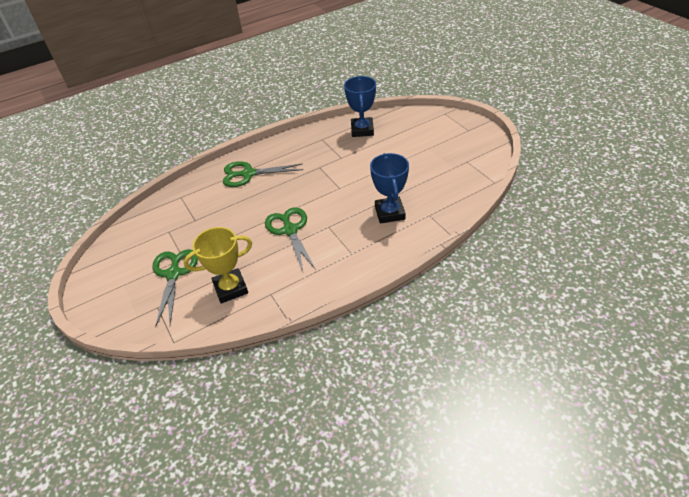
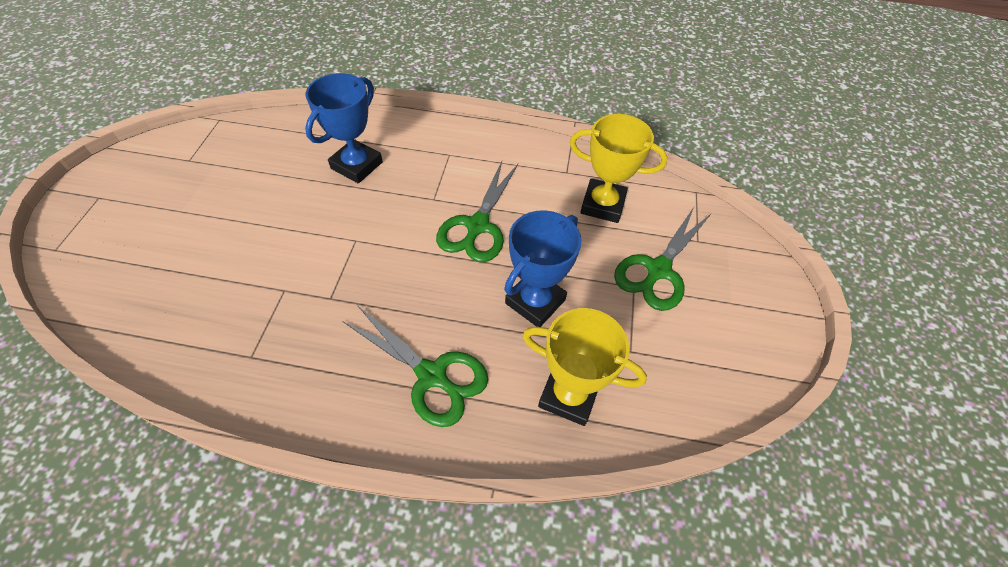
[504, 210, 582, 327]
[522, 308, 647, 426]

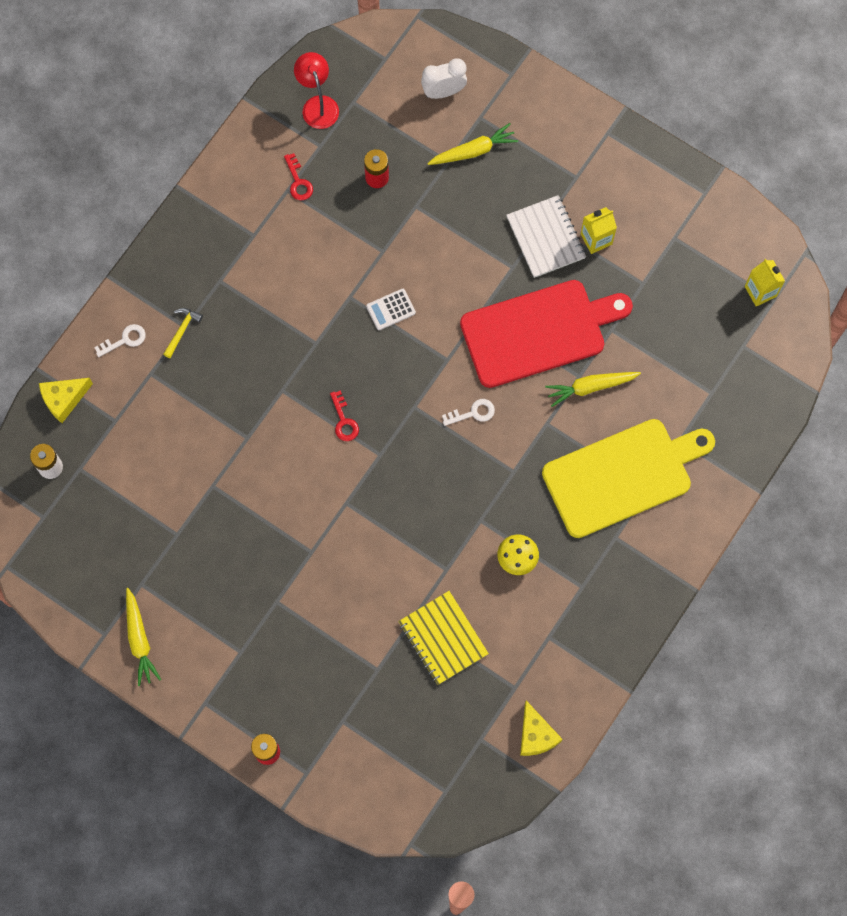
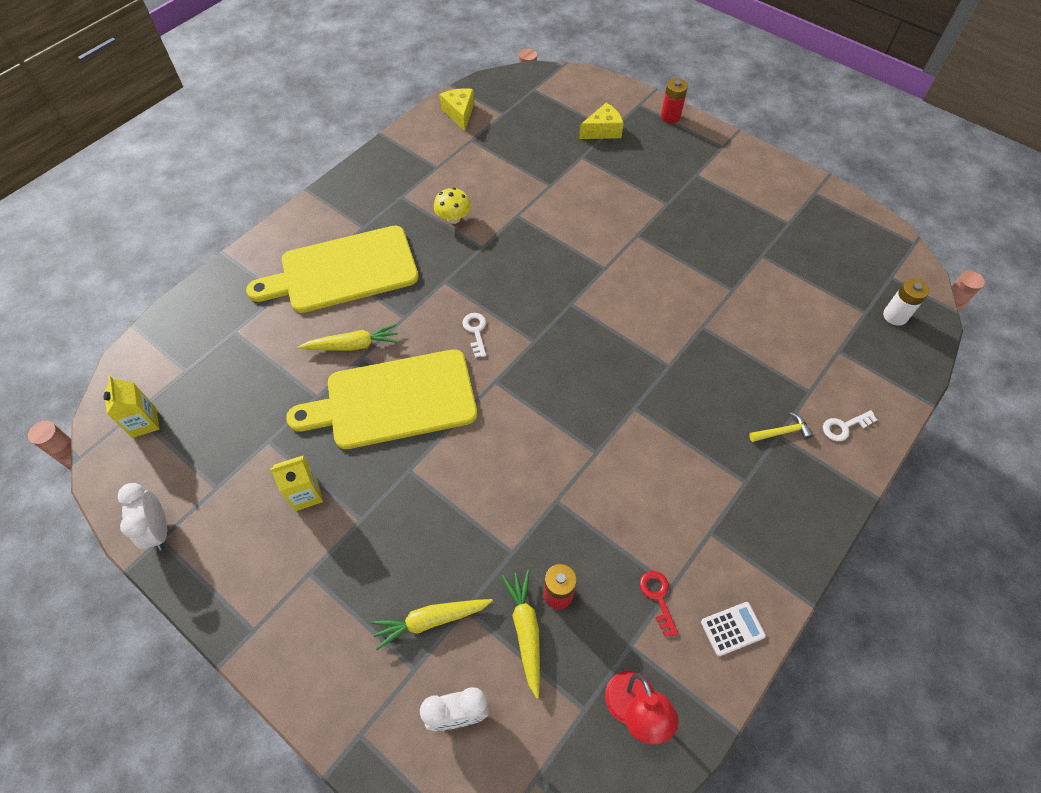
[118, 483, 167, 550]
[286, 349, 477, 449]
[462, 313, 486, 358]
[502, 570, 540, 699]
[579, 103, 624, 139]
[701, 602, 766, 656]
[749, 412, 813, 442]
[330, 390, 359, 441] (first image)
[398, 591, 489, 685] (first image)
[506, 195, 586, 278] (first image)

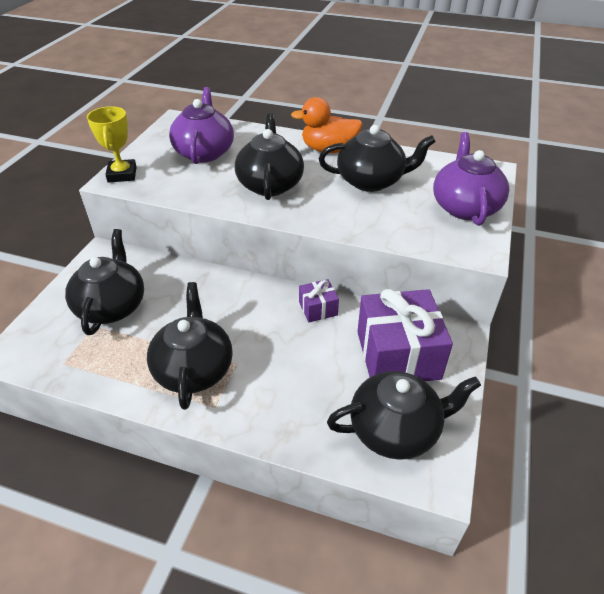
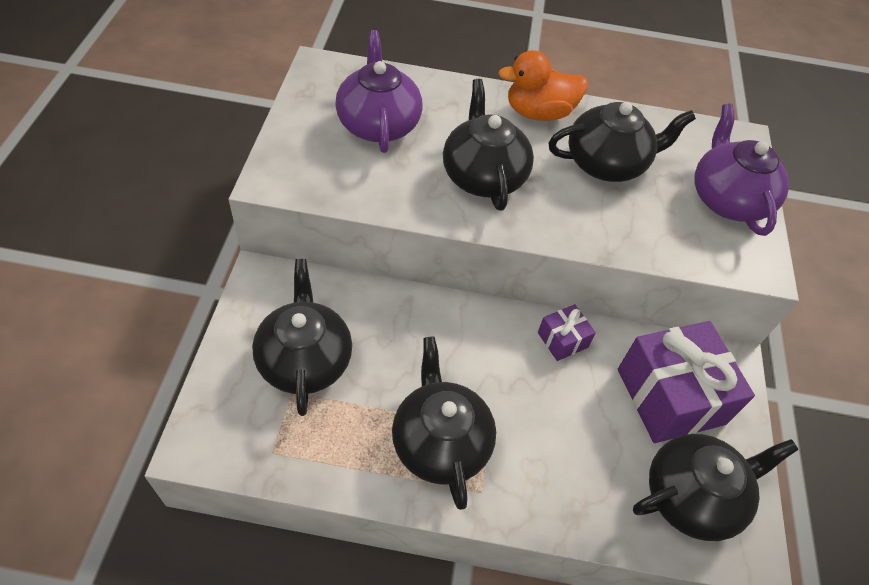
[87, 106, 137, 183] (first image)

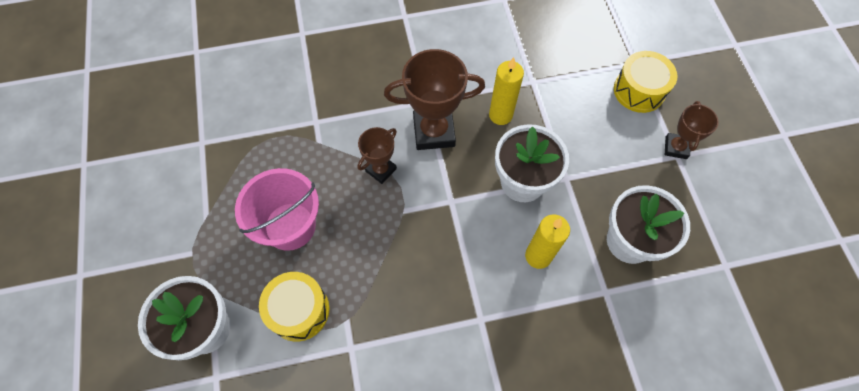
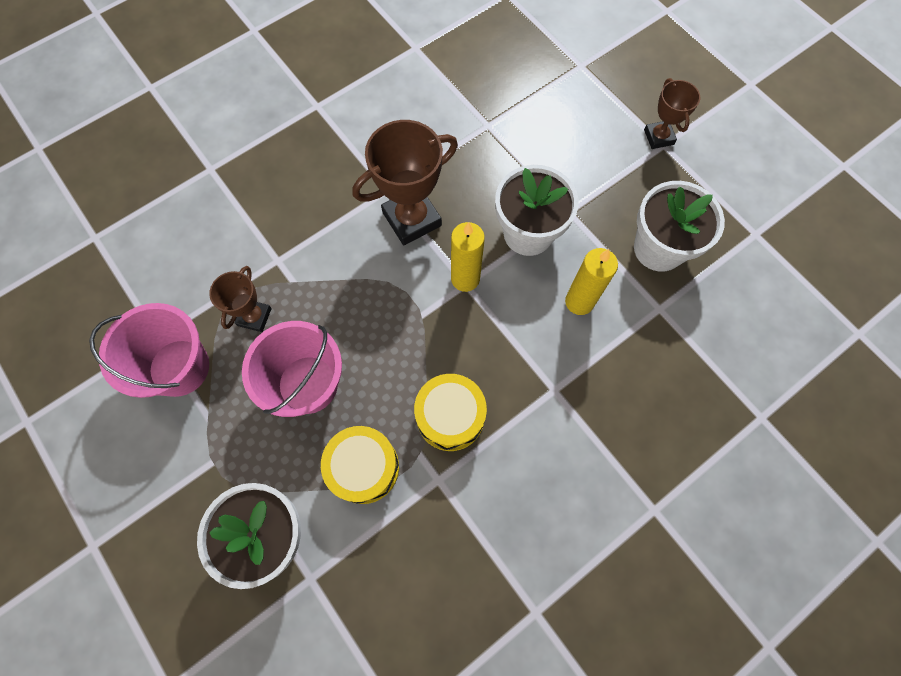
[89, 303, 209, 398]
[209, 266, 272, 332]
[414, 374, 487, 451]
[451, 222, 485, 292]

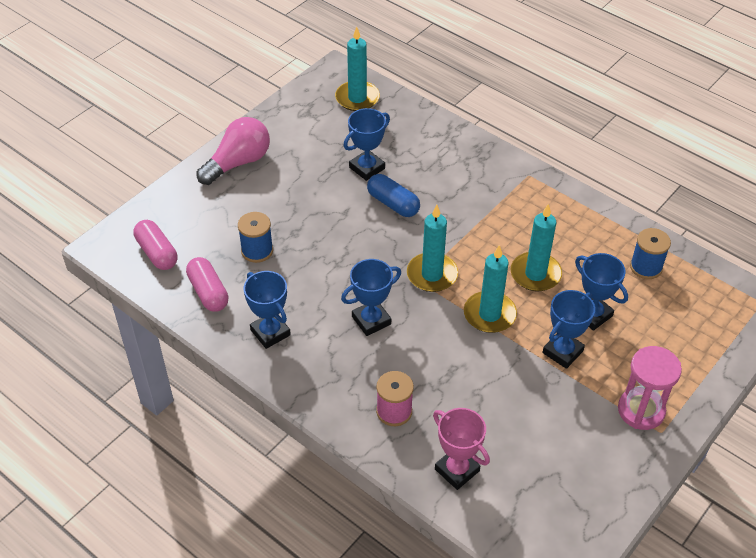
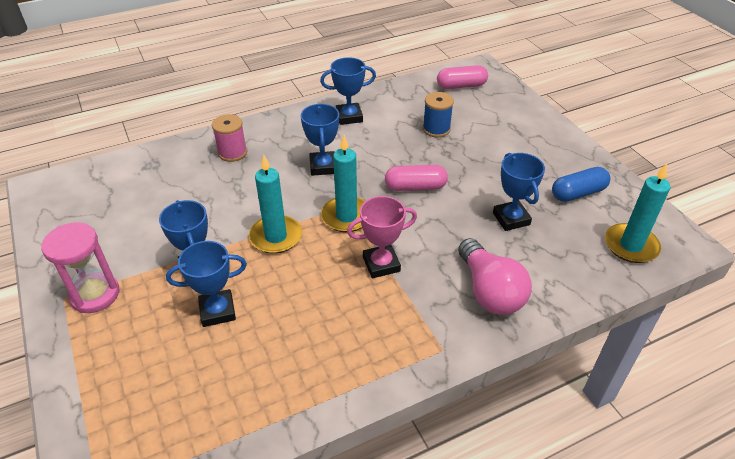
[347, 196, 417, 278]
[385, 165, 448, 191]
[458, 238, 532, 315]
[552, 167, 610, 202]
[510, 204, 562, 291] (first image)
[630, 228, 671, 279] (first image)

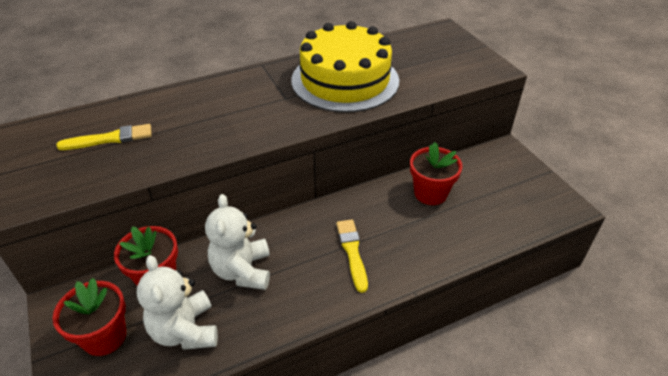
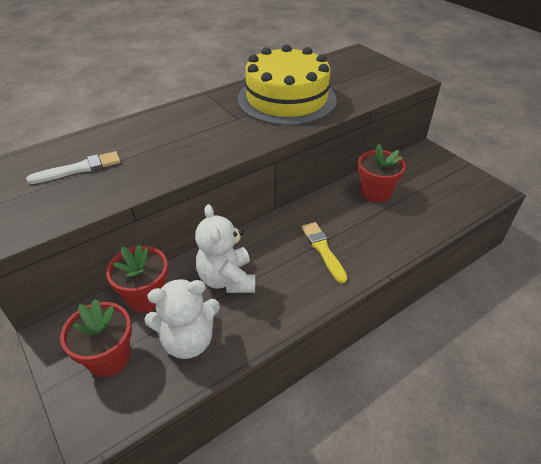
[26, 151, 121, 184]
[144, 279, 220, 359]

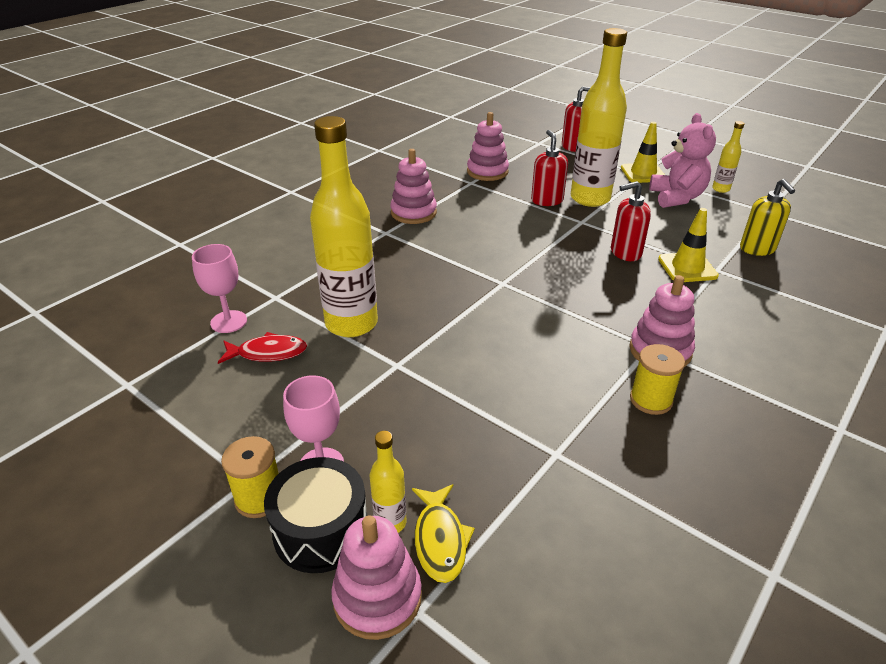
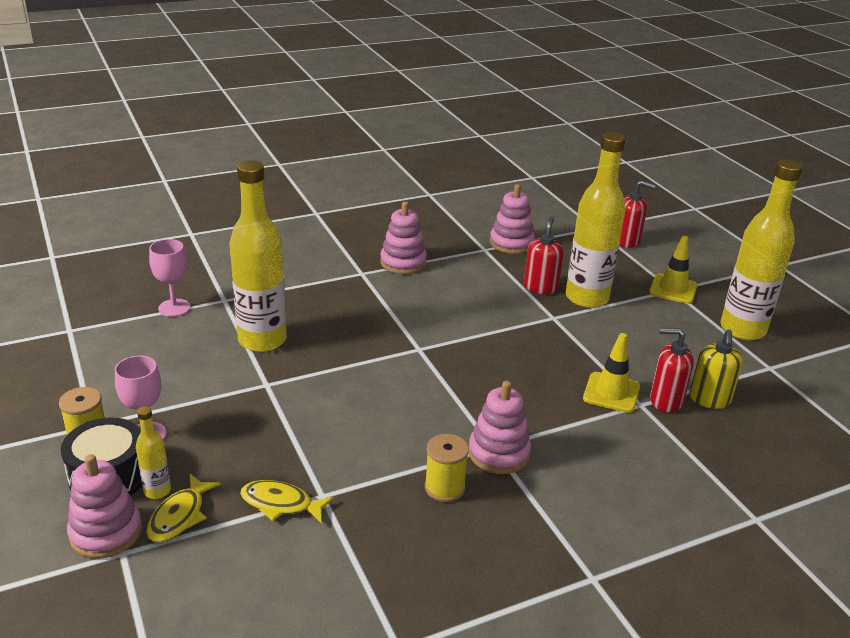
[240, 480, 334, 524]
[650, 328, 694, 413]
[720, 159, 803, 340]
[218, 332, 307, 364] (first image)
[649, 113, 716, 208] (first image)

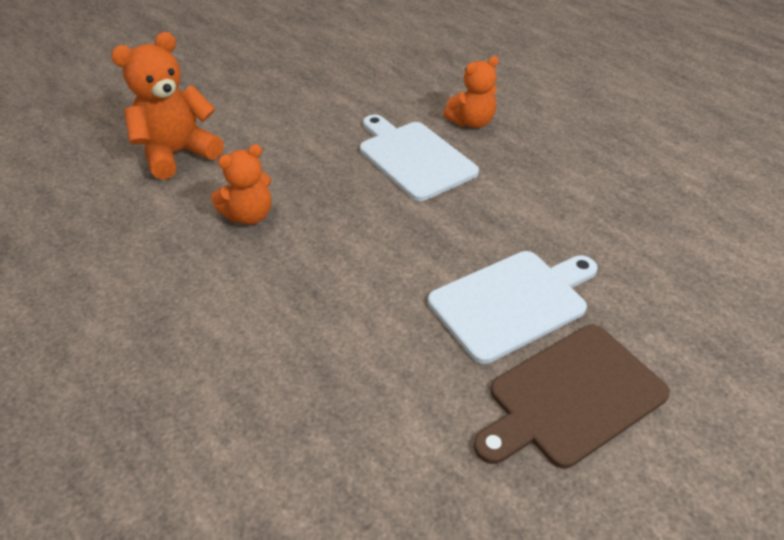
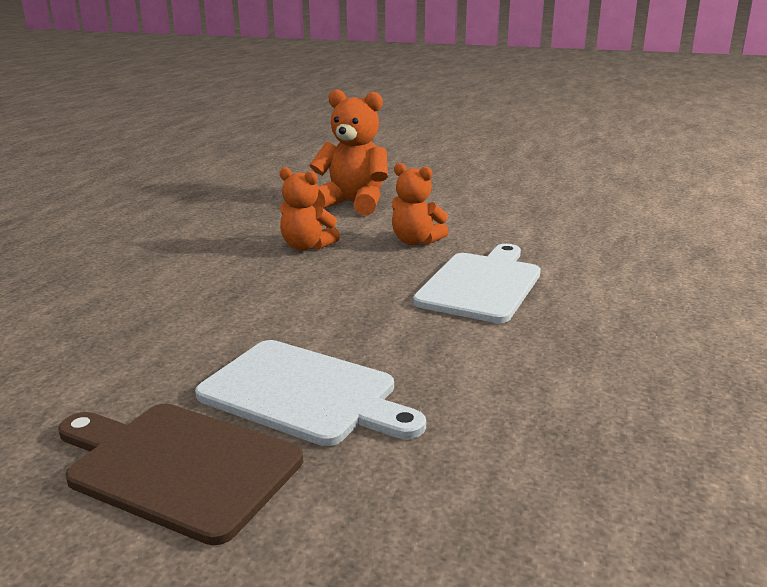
[392, 163, 449, 245]

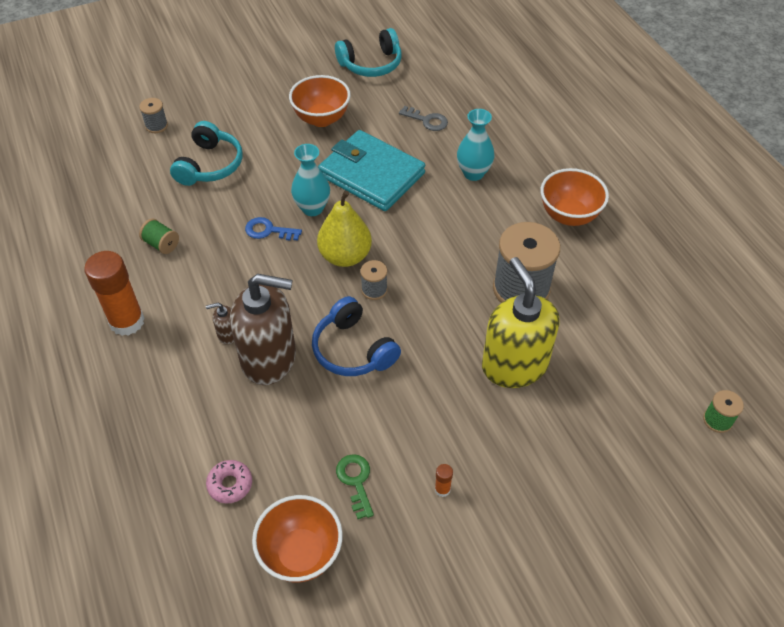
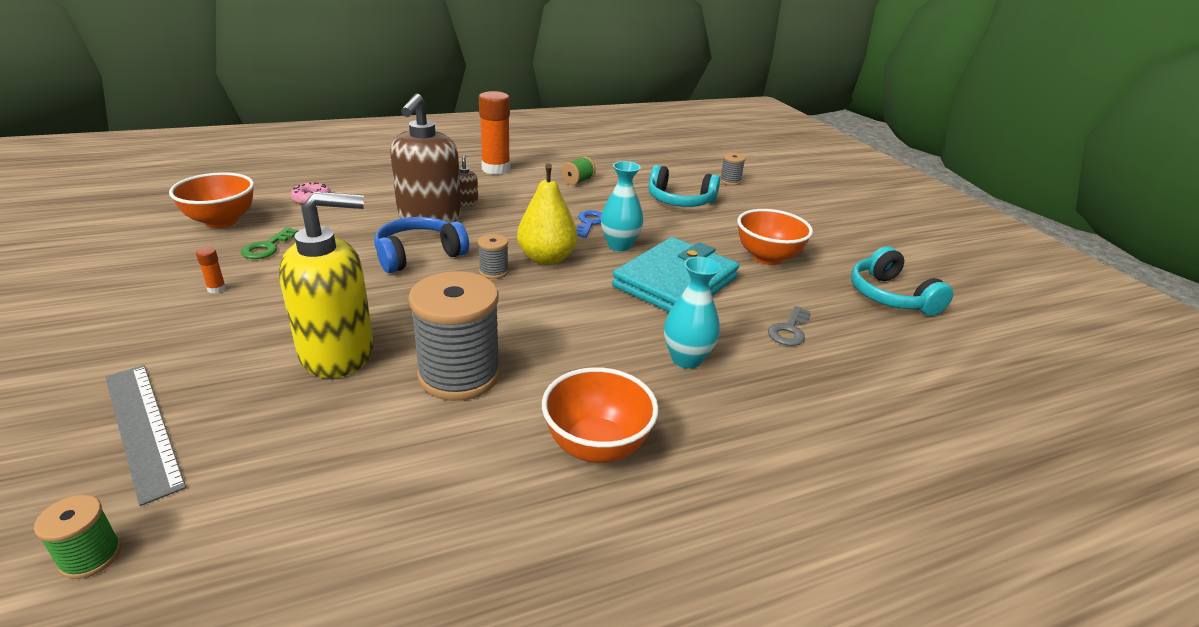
[105, 365, 186, 506]
[241, 227, 298, 259]

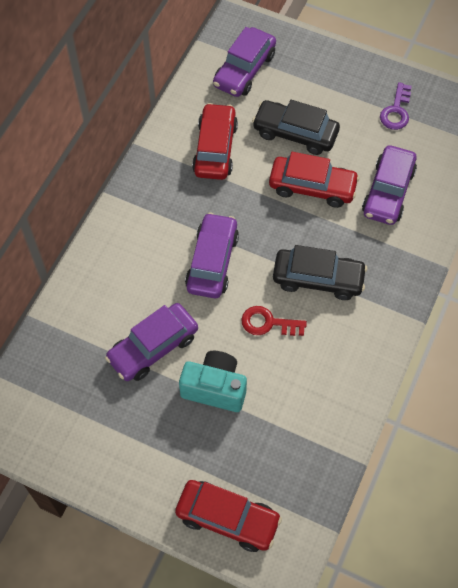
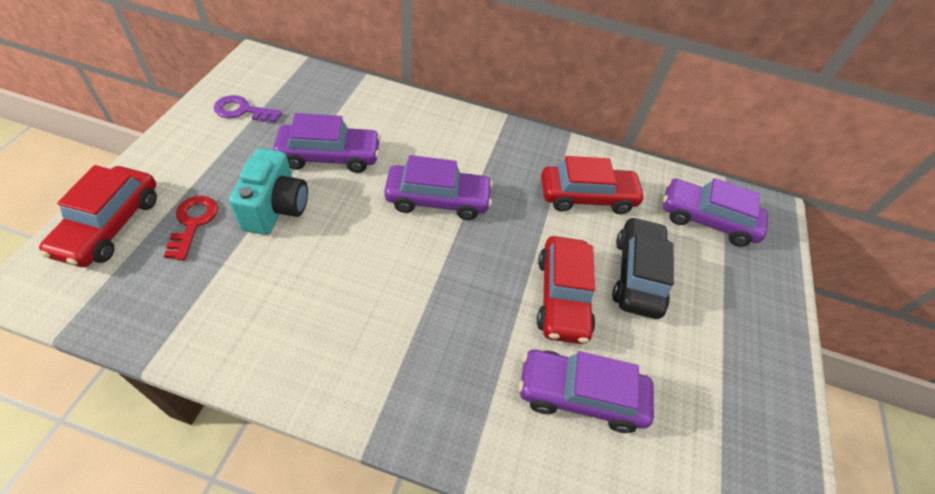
[164, 196, 218, 260]
[214, 95, 282, 123]
[273, 113, 381, 173]
[273, 245, 367, 300] (first image)

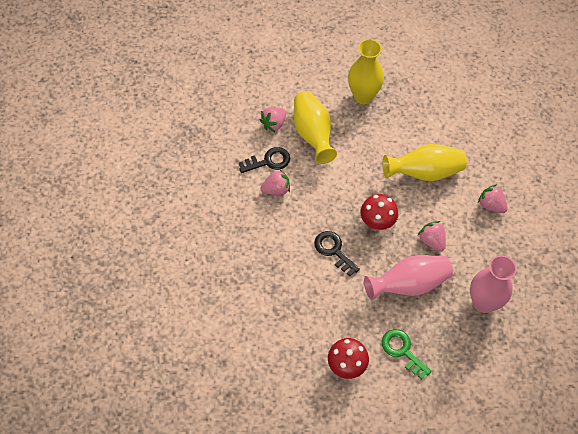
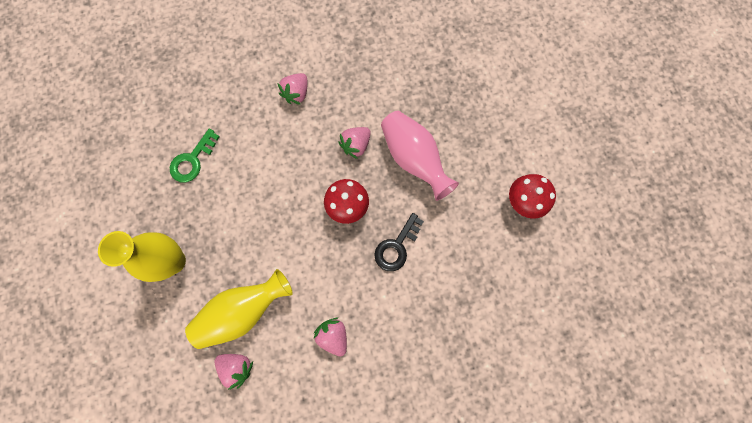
[170, 129, 220, 182]
[239, 147, 290, 173] (first image)
[383, 144, 467, 181] (first image)
[470, 255, 517, 313] (first image)

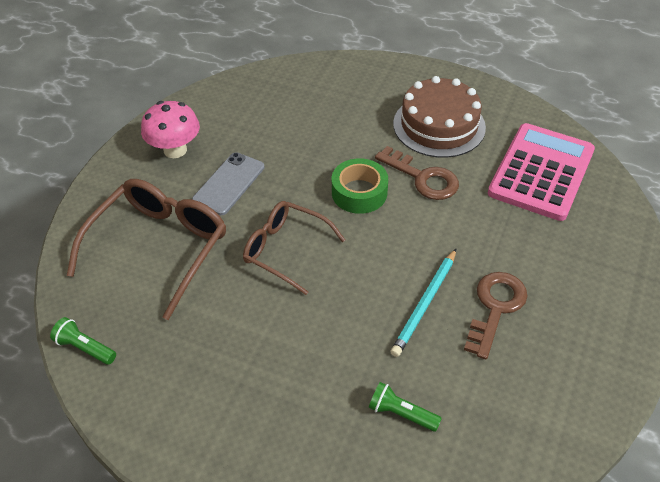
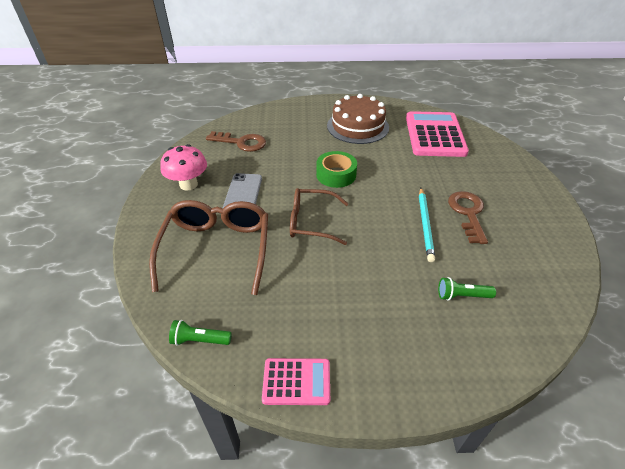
[206, 131, 266, 152]
[262, 358, 330, 405]

